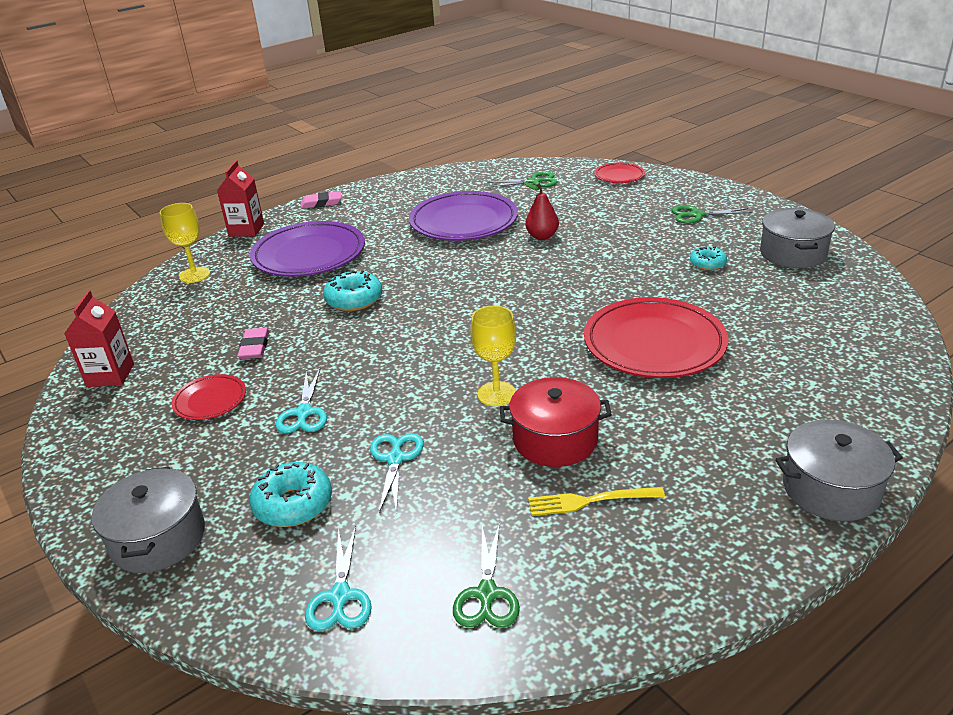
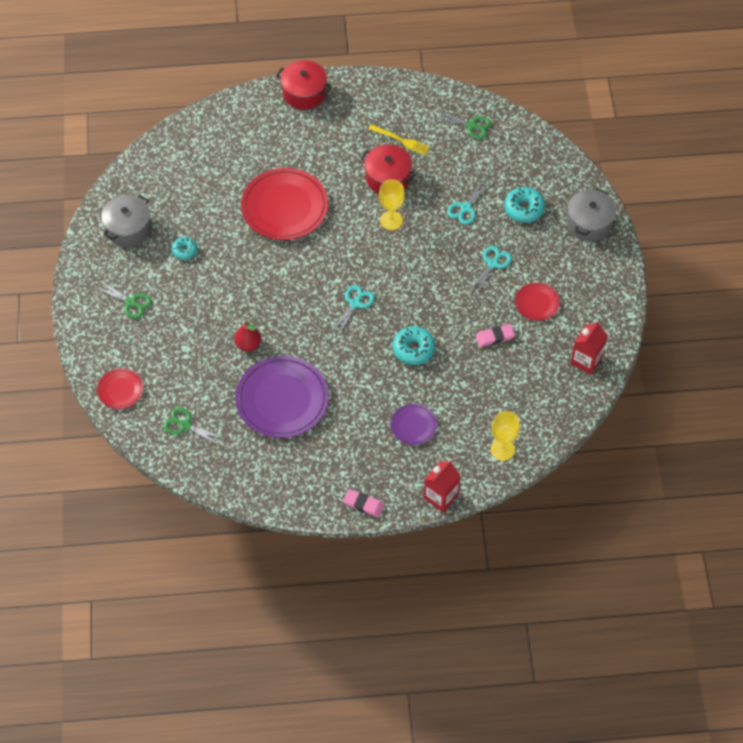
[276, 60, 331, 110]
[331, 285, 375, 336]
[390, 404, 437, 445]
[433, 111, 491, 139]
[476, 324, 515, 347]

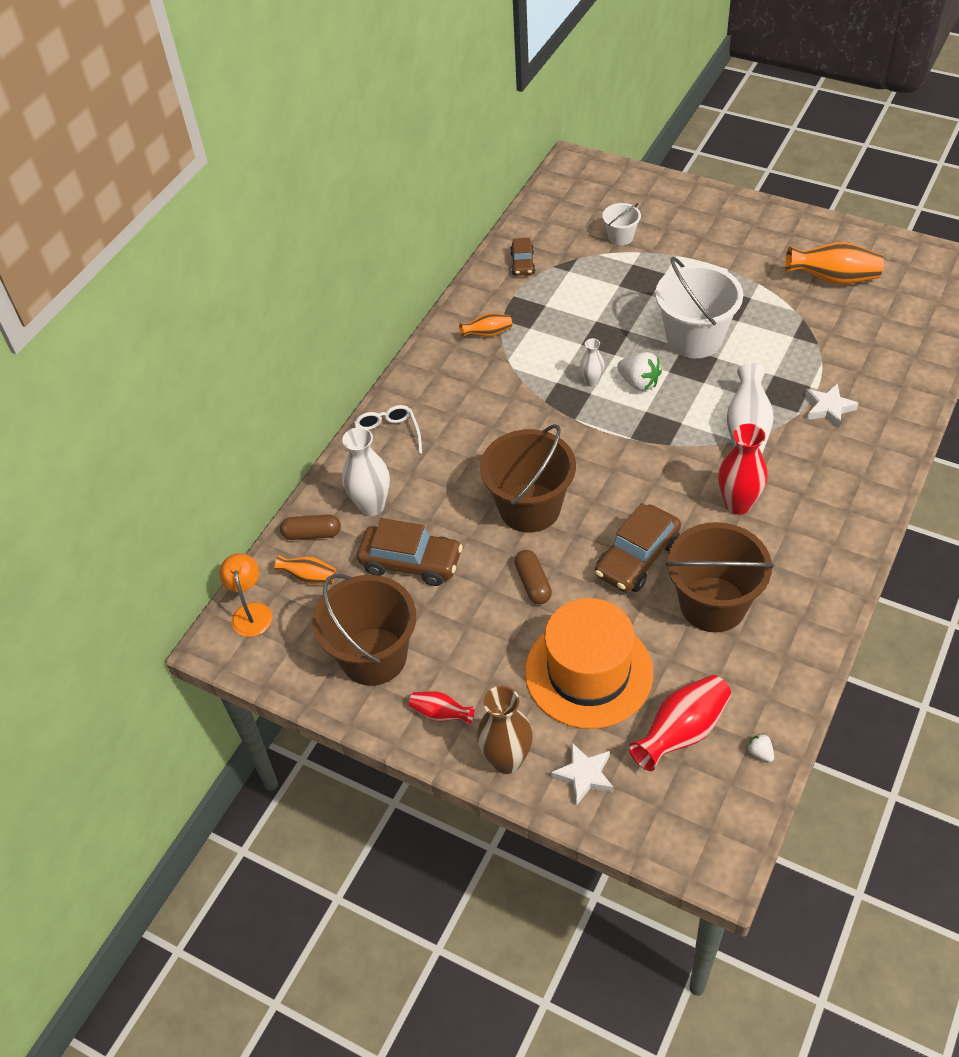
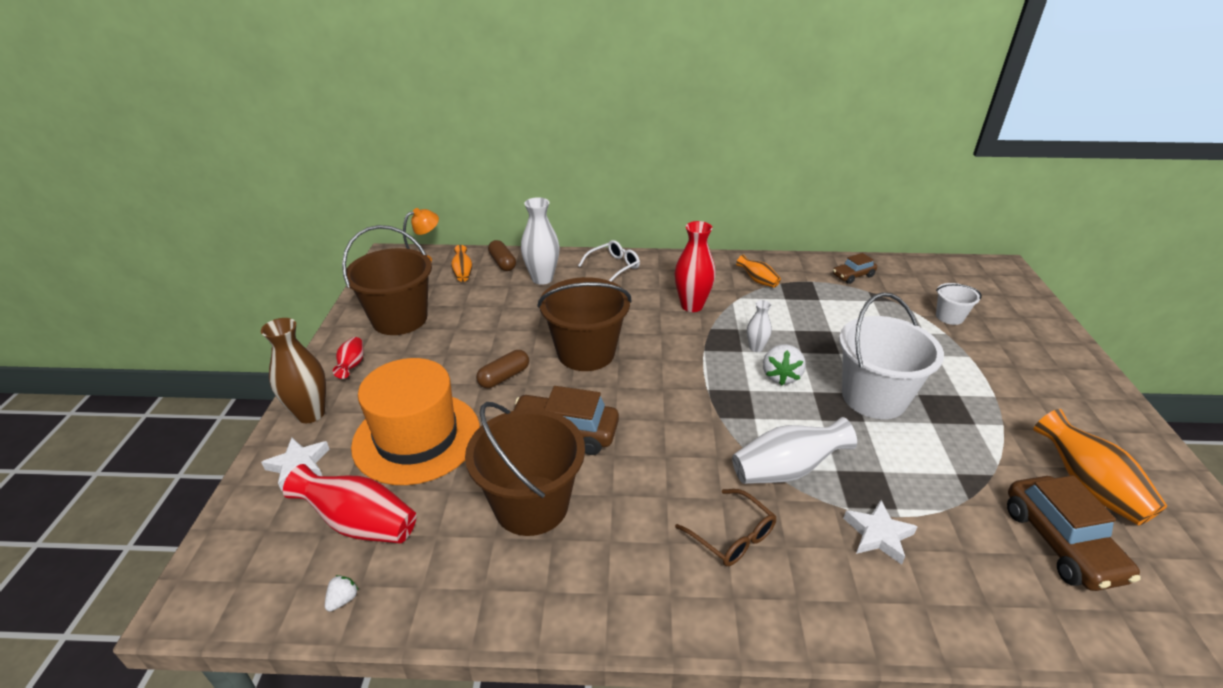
[674, 221, 716, 312]
[675, 489, 777, 566]
[1007, 475, 1141, 591]

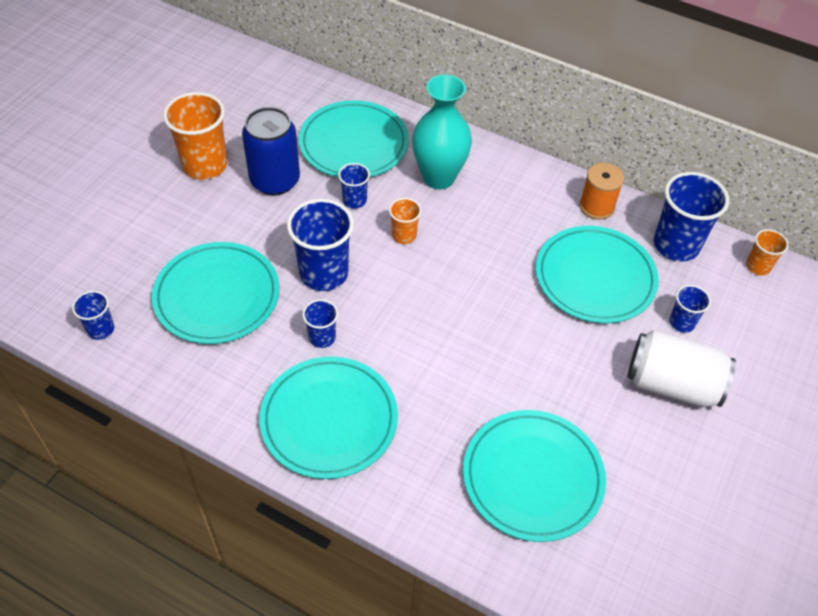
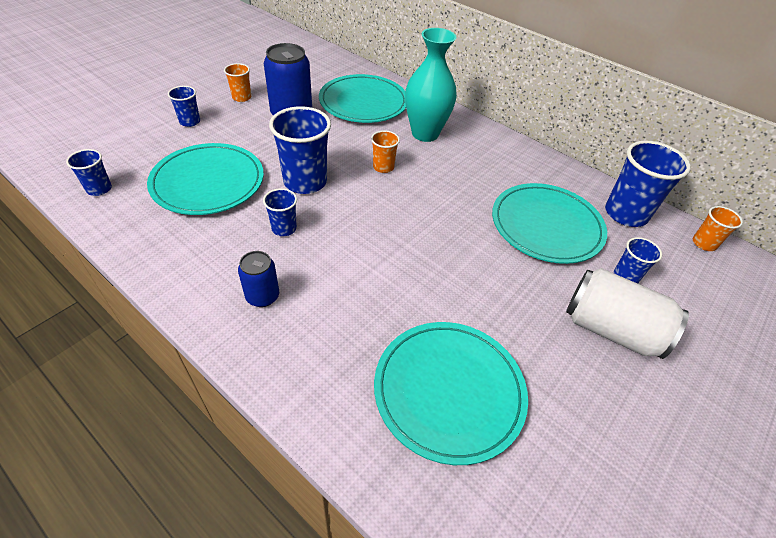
[168, 86, 200, 127]
[224, 63, 251, 102]
[238, 251, 279, 307]
[579, 163, 624, 220] (first image)

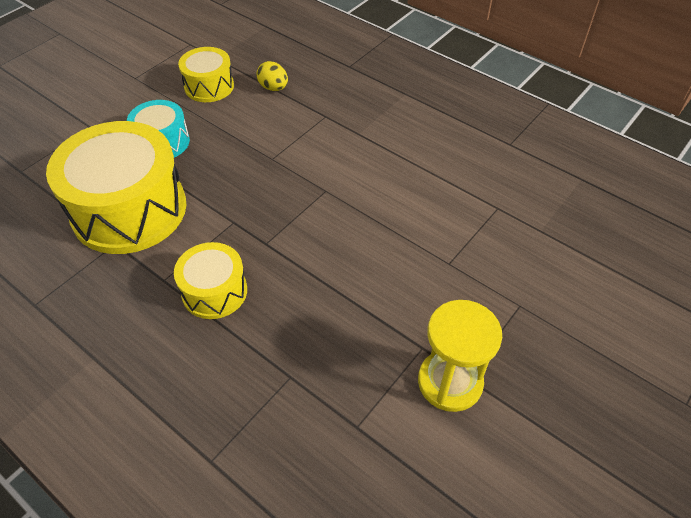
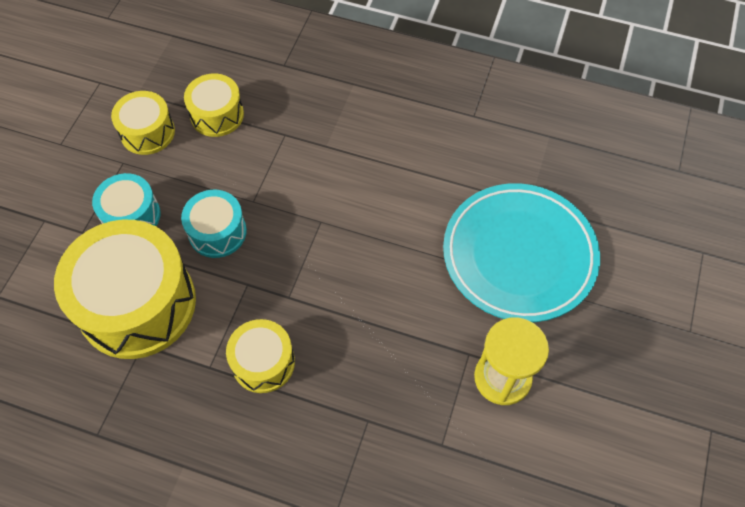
[181, 190, 247, 258]
[184, 74, 244, 137]
[443, 183, 600, 322]

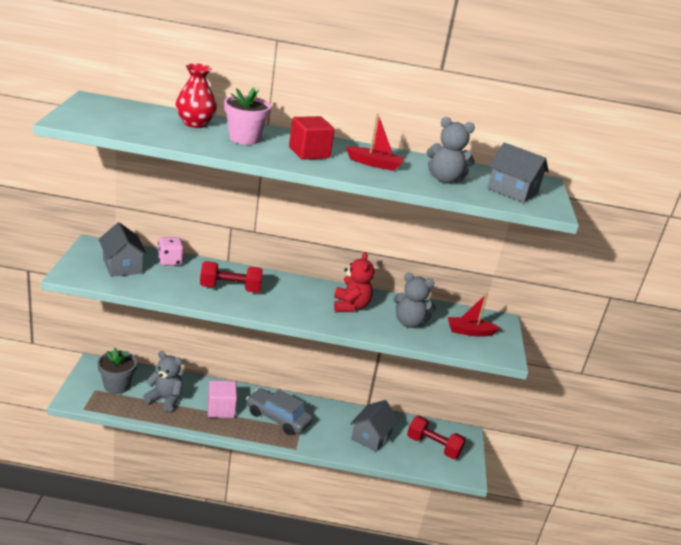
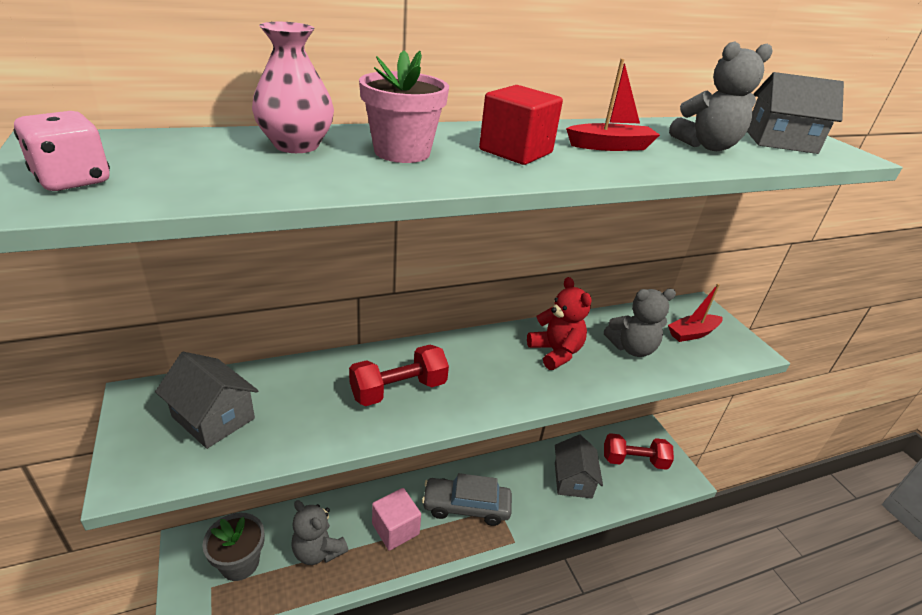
[13, 111, 110, 191]
[252, 22, 334, 153]
[291, 500, 348, 565]

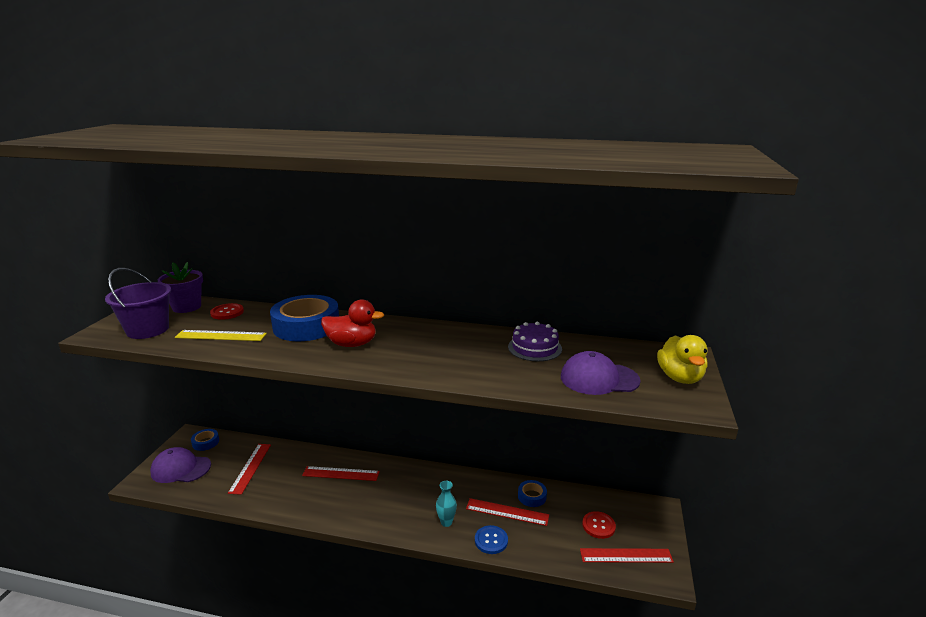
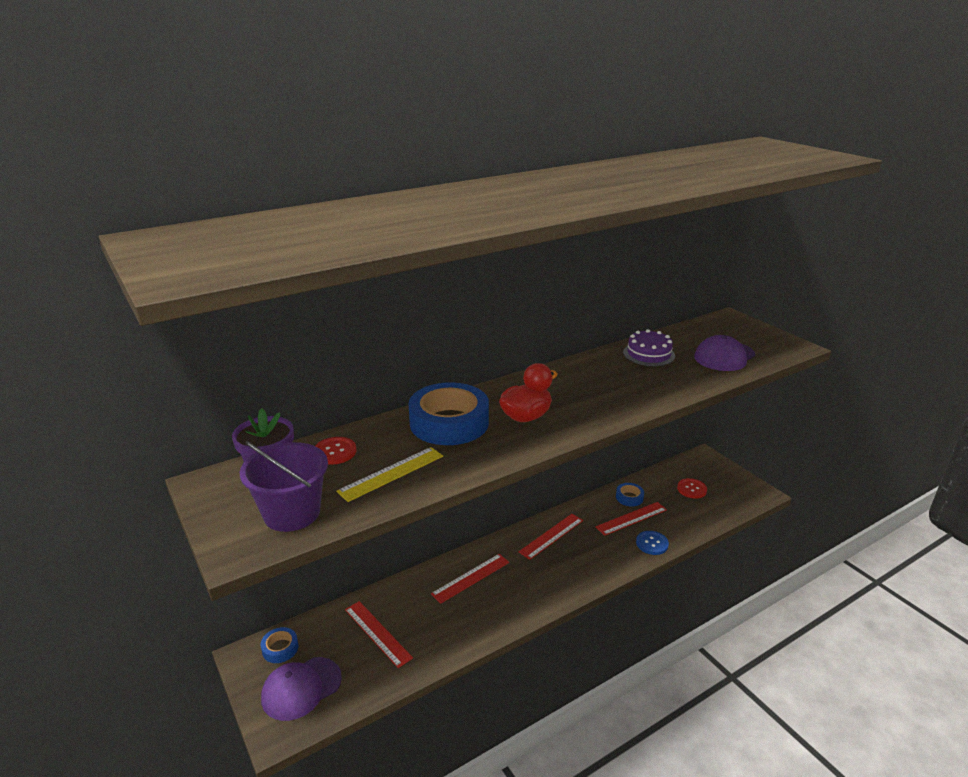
[519, 514, 583, 560]
[436, 481, 457, 527] (first image)
[657, 335, 707, 384] (first image)

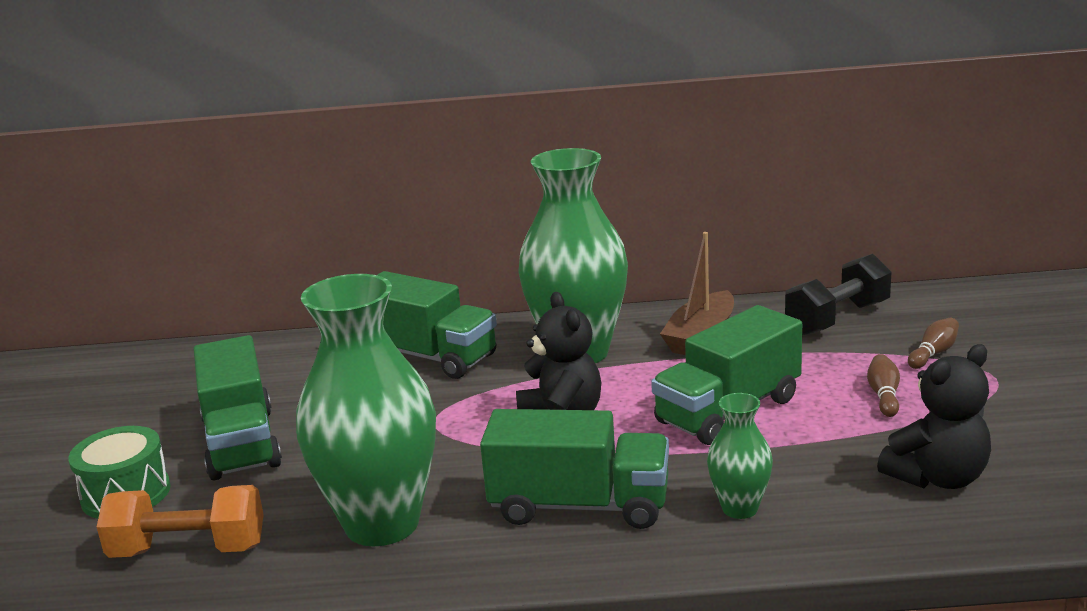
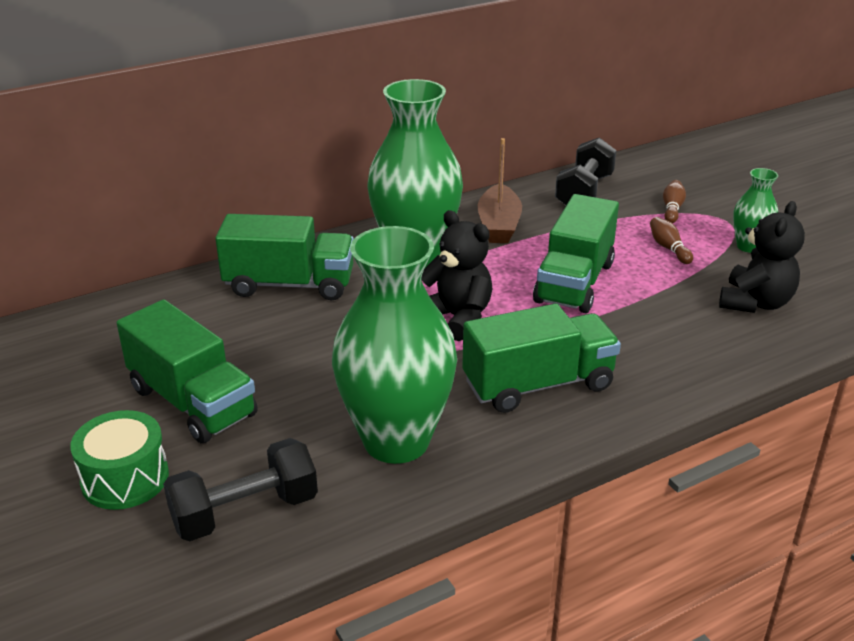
[163, 438, 318, 541]
[733, 168, 778, 253]

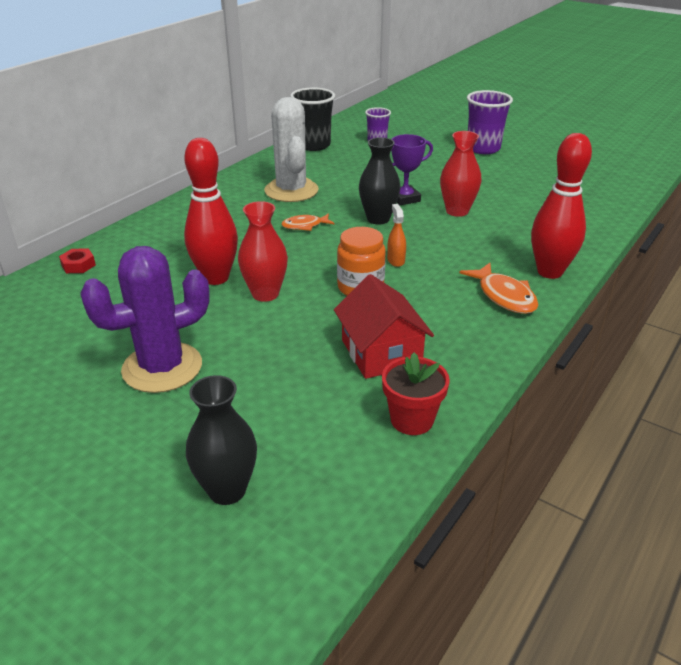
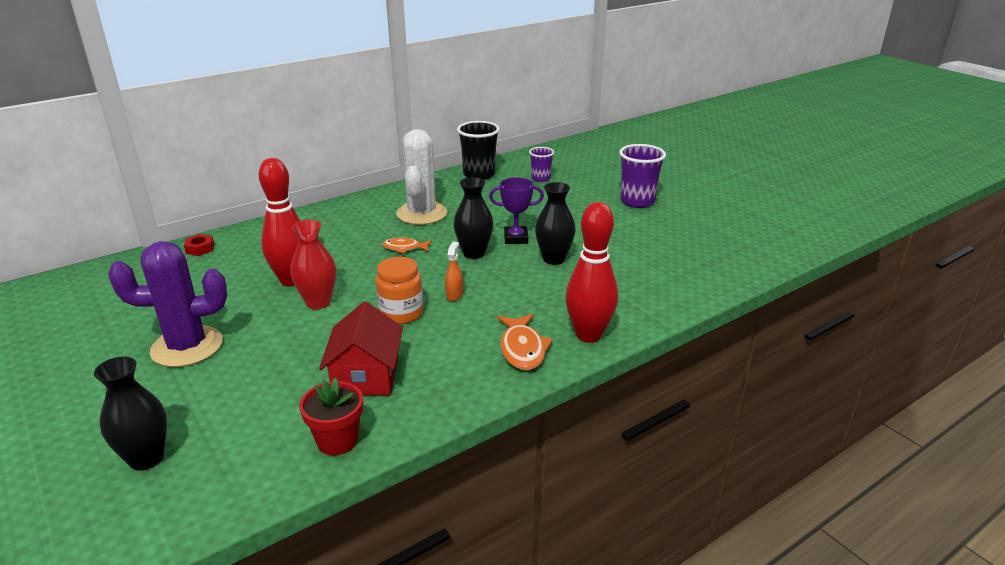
[535, 182, 576, 265]

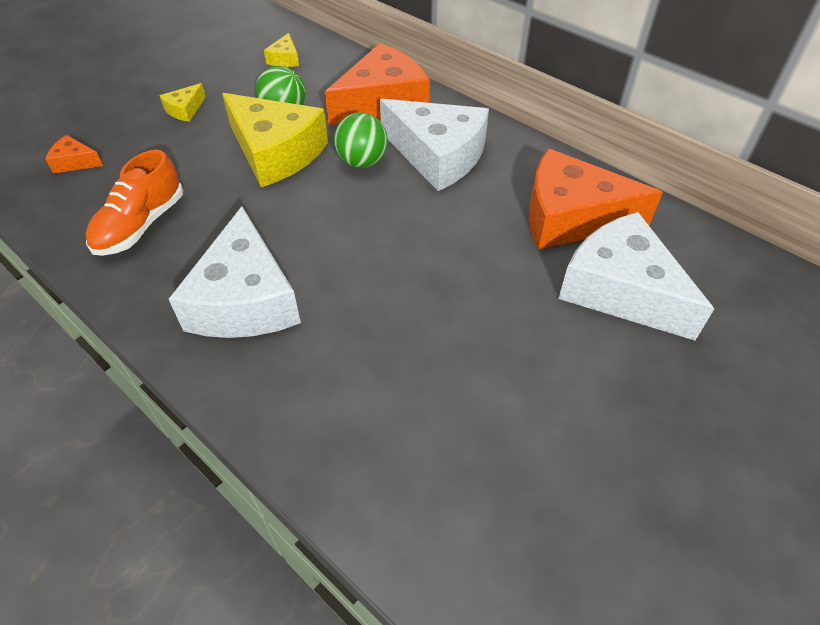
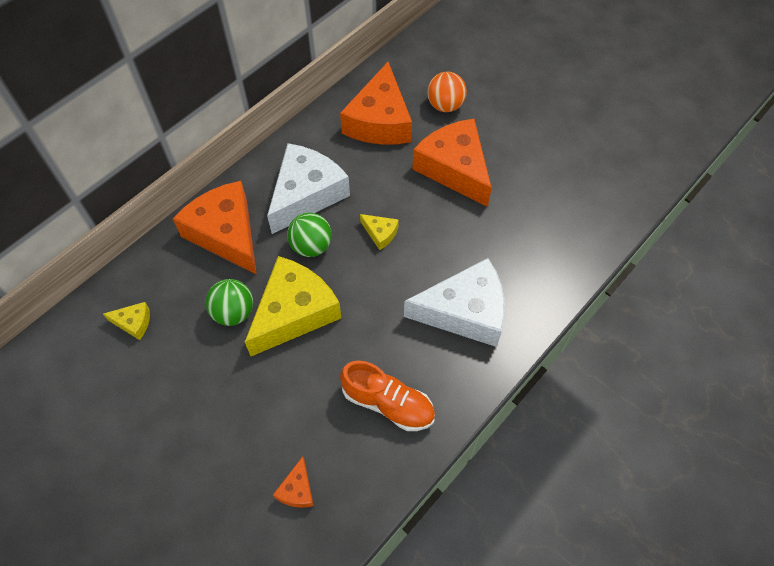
[360, 214, 399, 250]
[412, 119, 492, 207]
[427, 72, 467, 112]

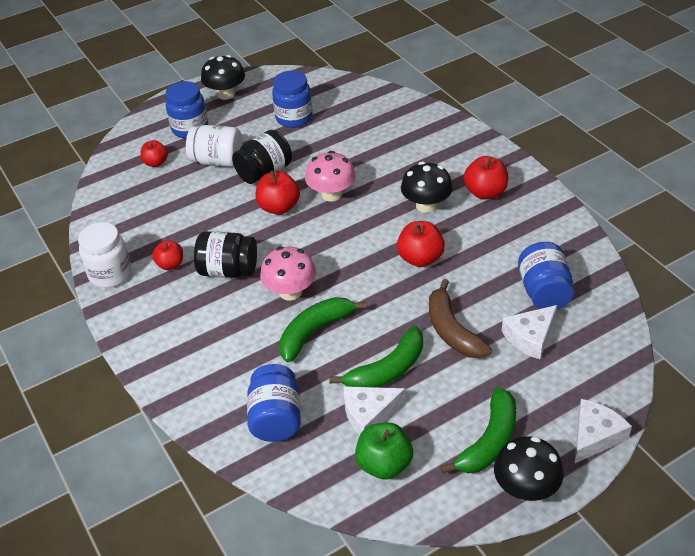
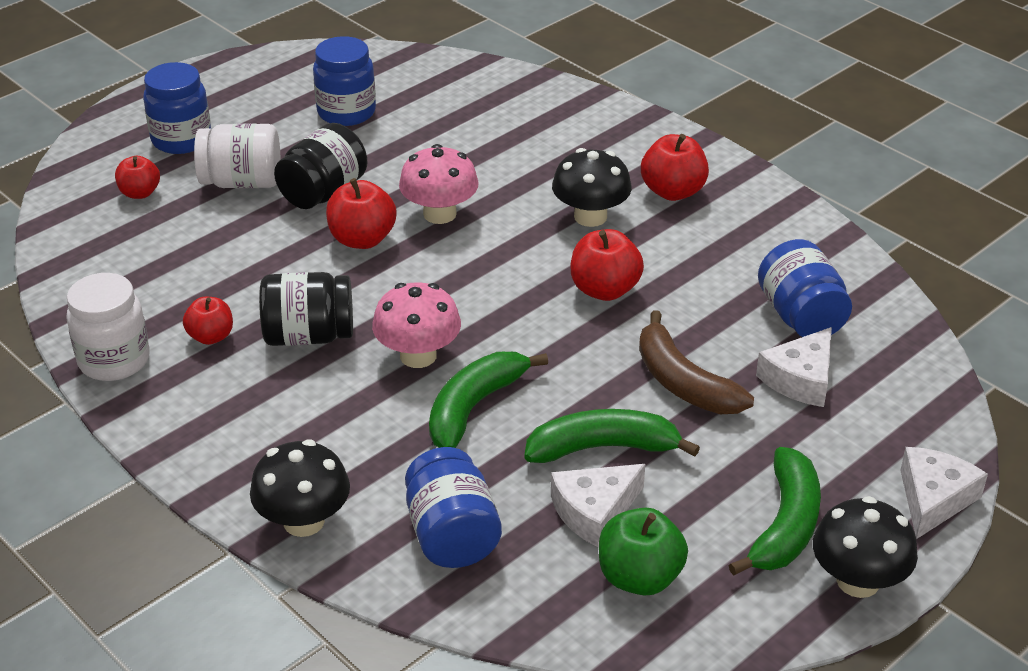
[250, 440, 350, 537]
[524, 409, 700, 463]

